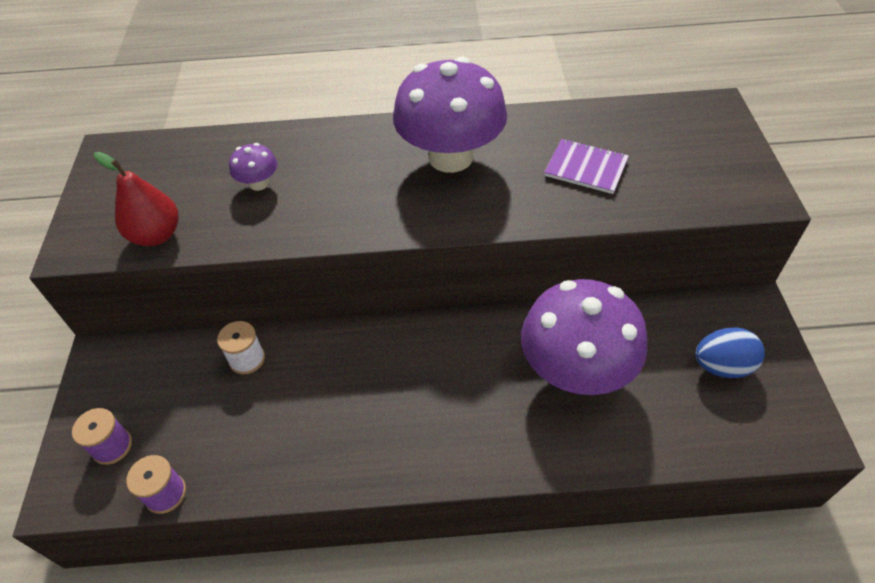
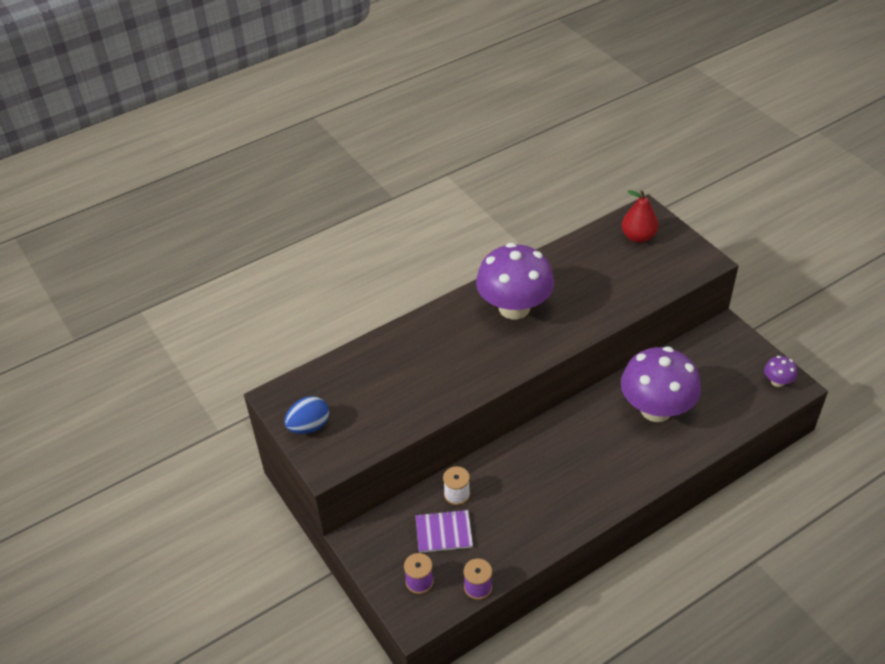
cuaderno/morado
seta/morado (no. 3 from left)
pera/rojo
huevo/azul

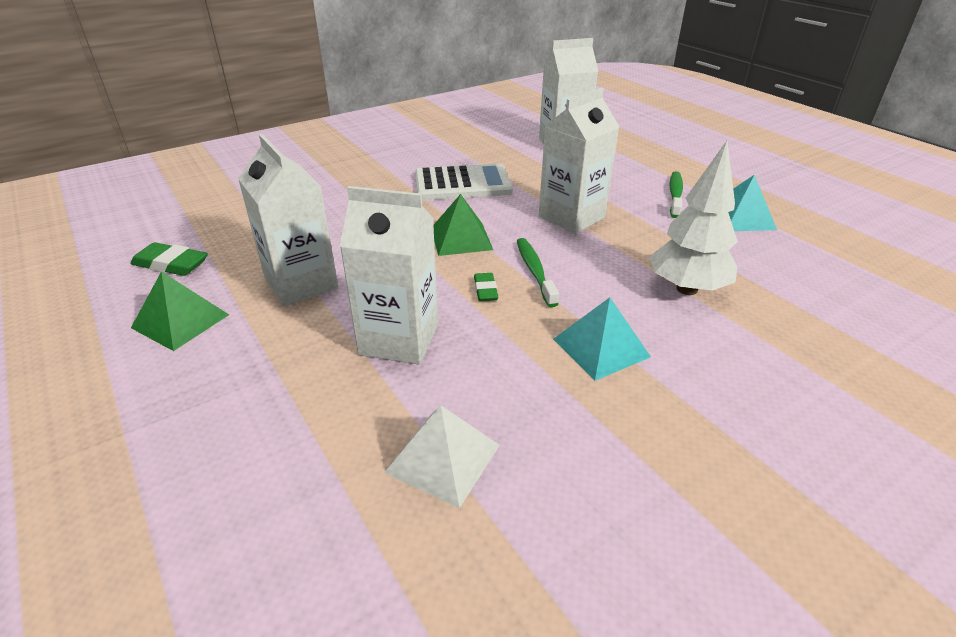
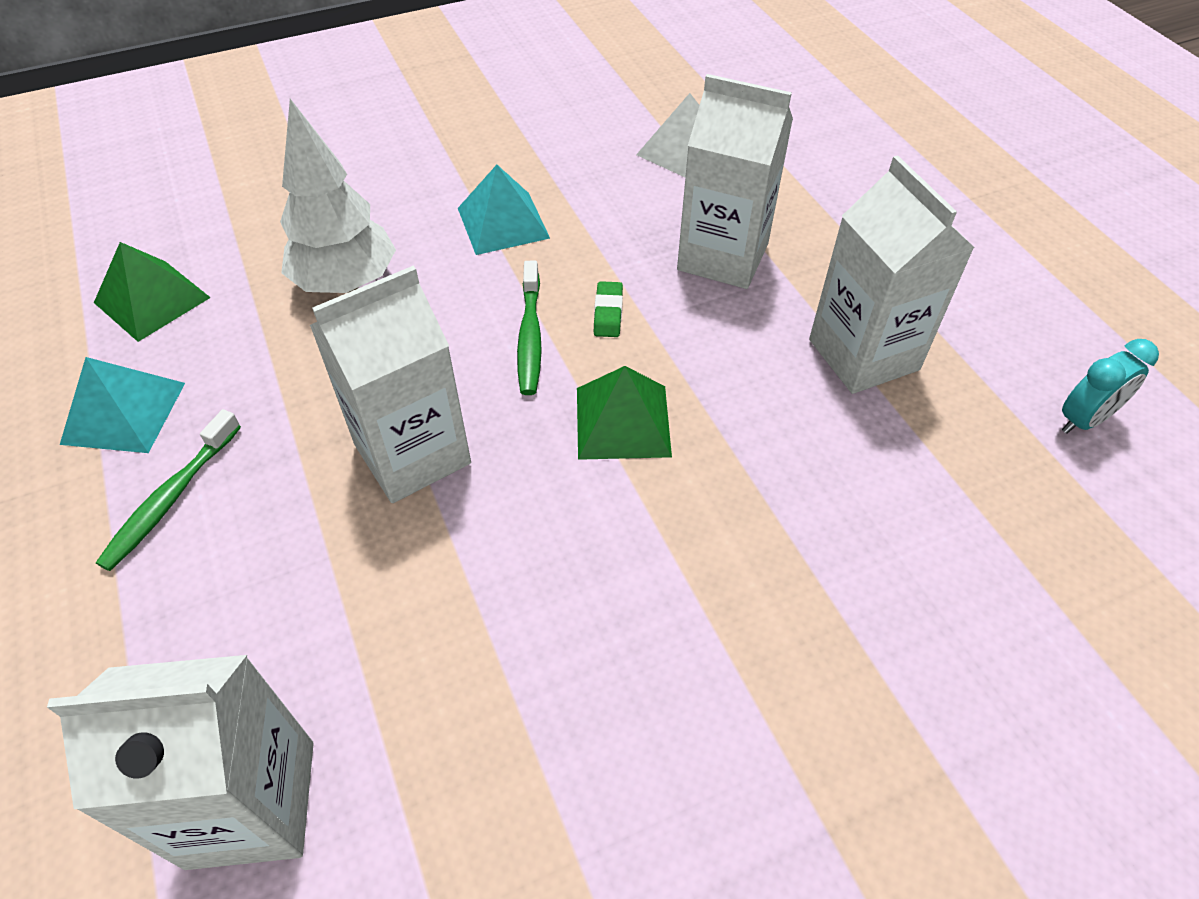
calculadora/blanco
despertador/turquesa
pirámide/verde (no. 1 from left)

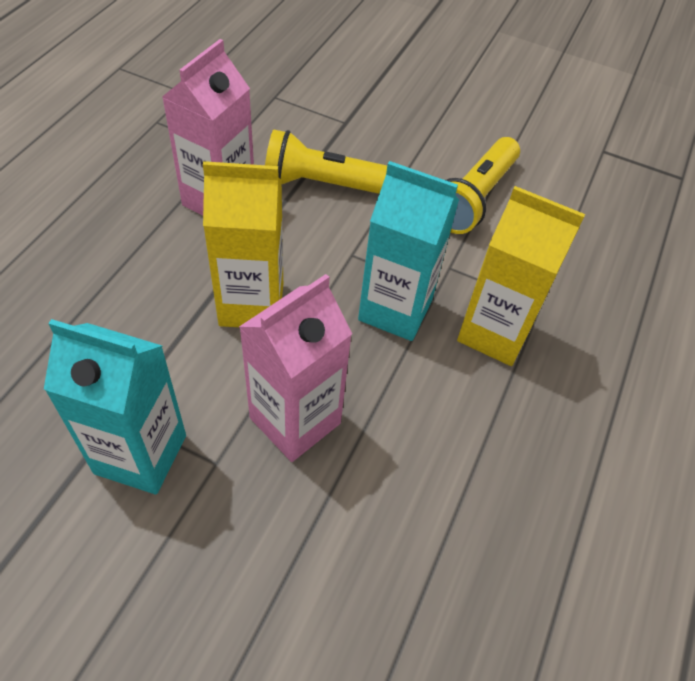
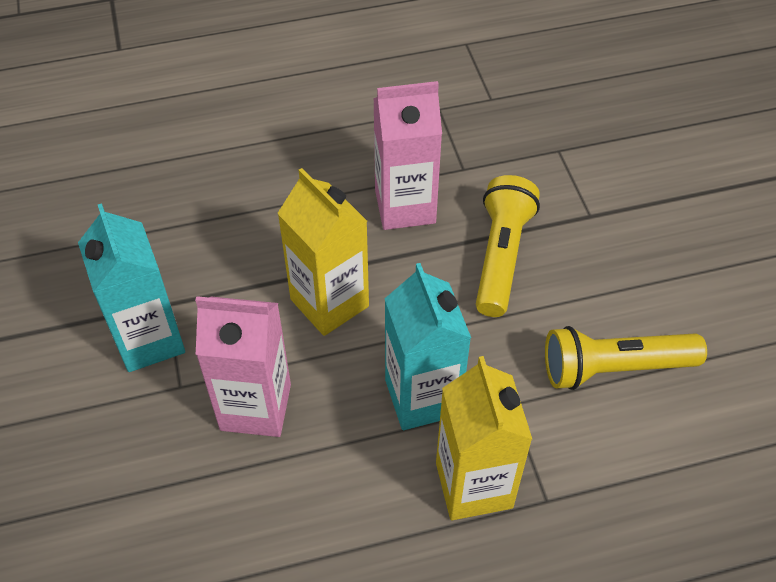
lámpara de mano/amarillo (no. 1 from left)

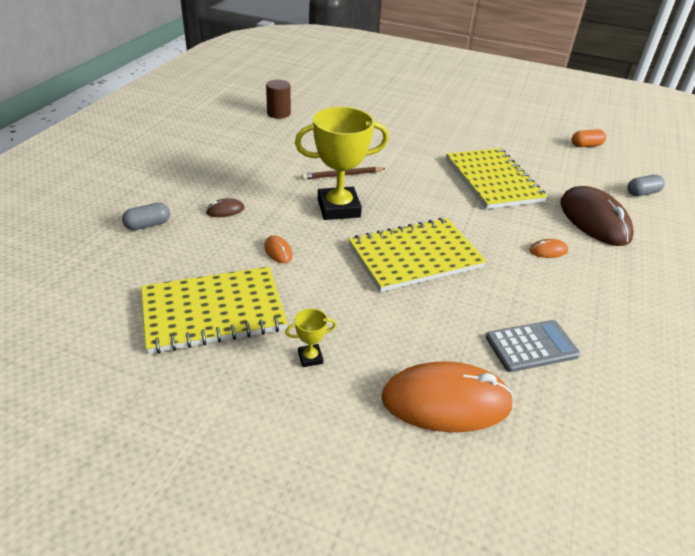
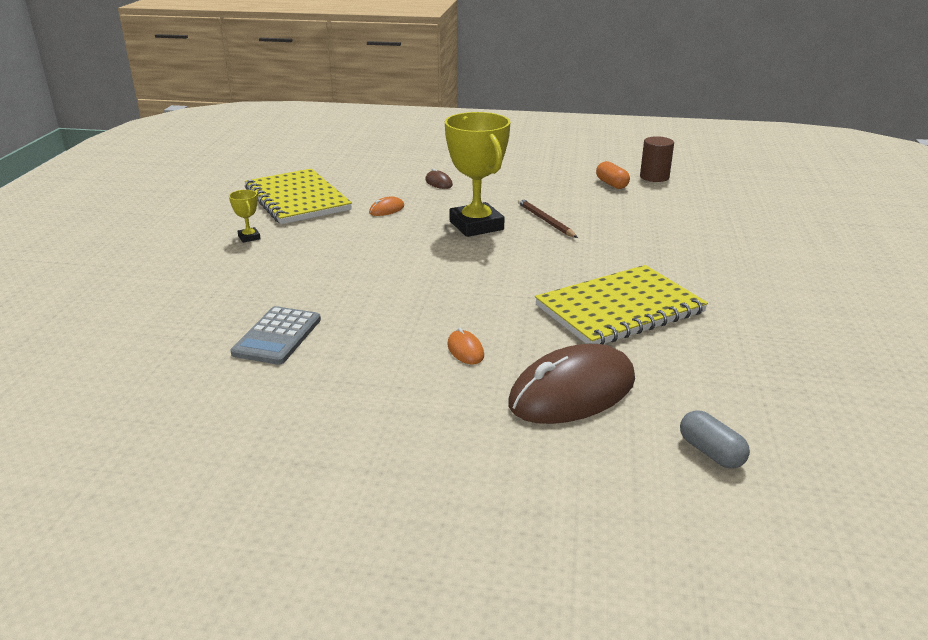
cápsula/naranja
cápsula/gris (no. 1 from left in the first image)
cuaderno/amarillo (no. 2 from left in the first image)
calculadora/gris
ratón/naranja (no. 2 from left in the first image)

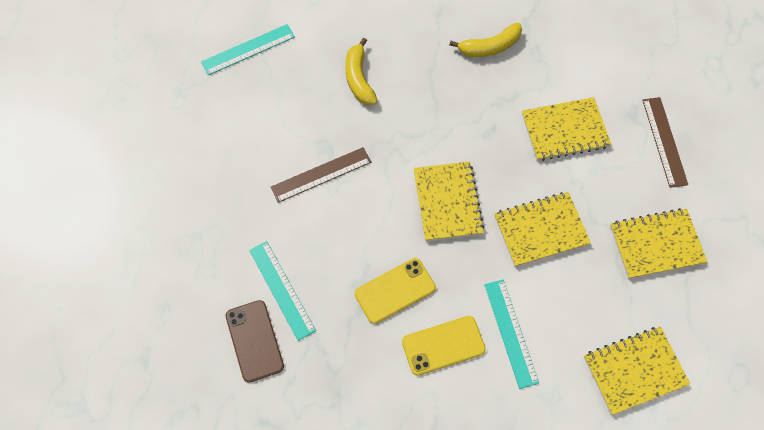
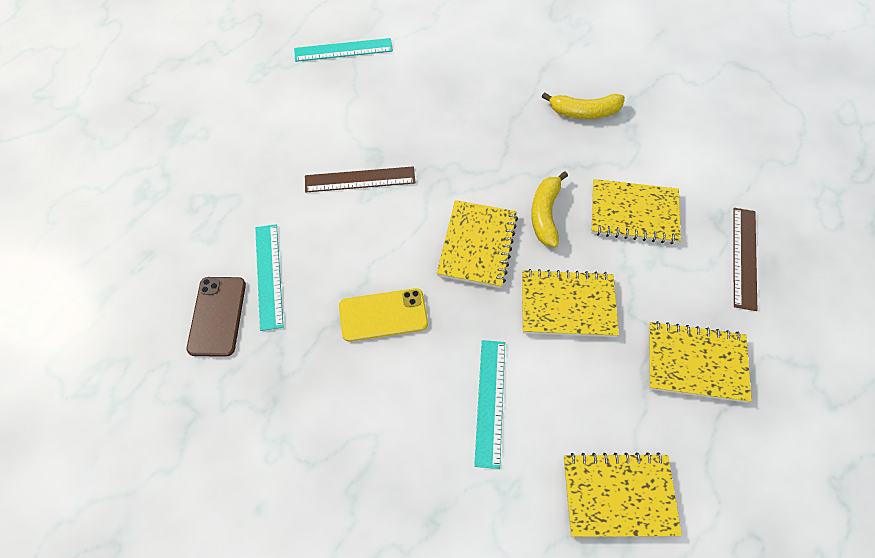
plátano/amarillo (no. 1 from left)
móvil/amarillo (no. 2 from left in the first image)

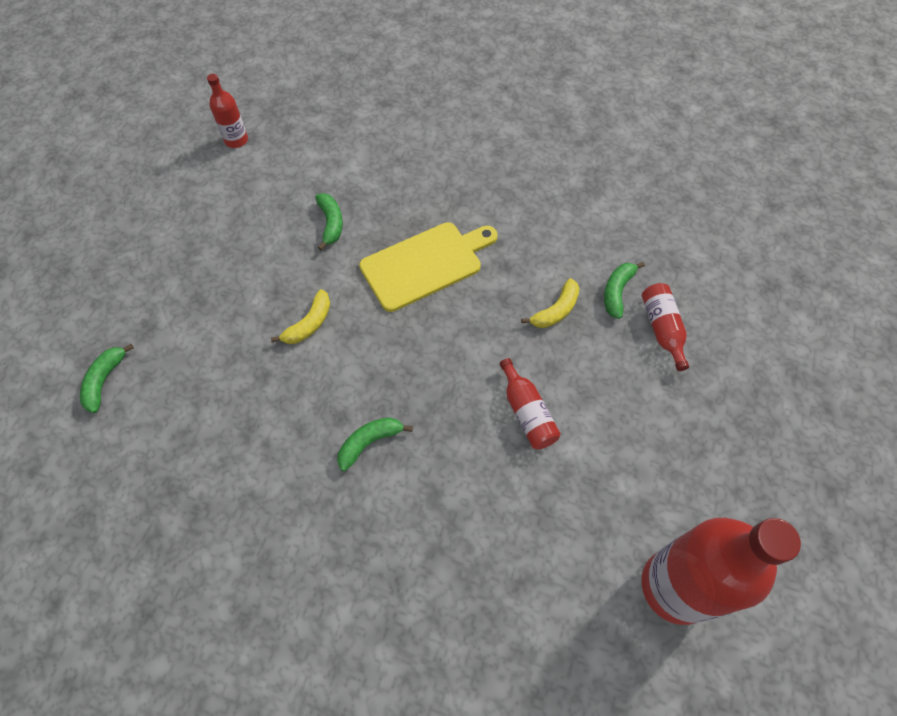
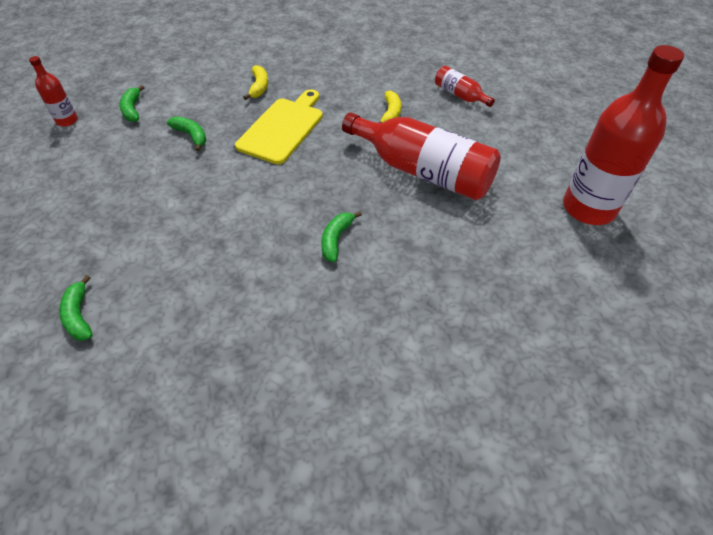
plátano/verde (no. 2 from left)
plátano/amarillo (no. 1 from left)
botella/rojo (no. 2 from left)

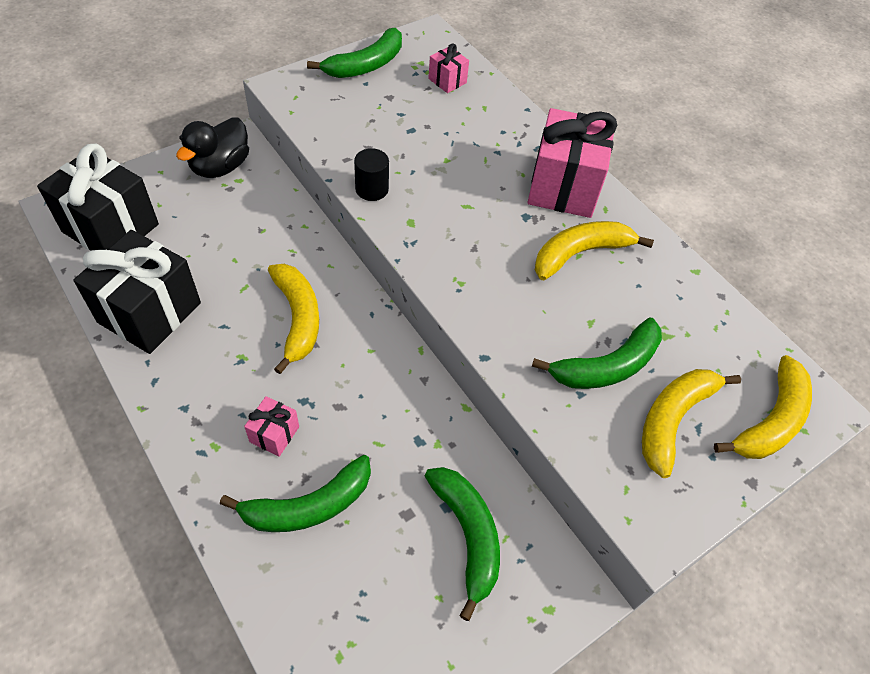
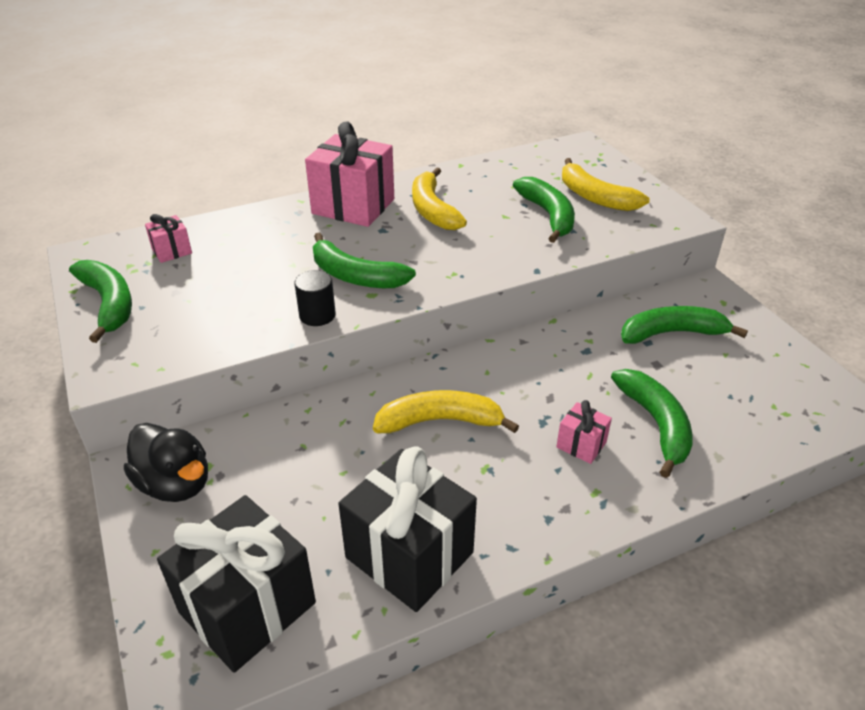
plátano/amarillo (no. 4 from left in the first image)
plátano/verde (no. 2 from left)

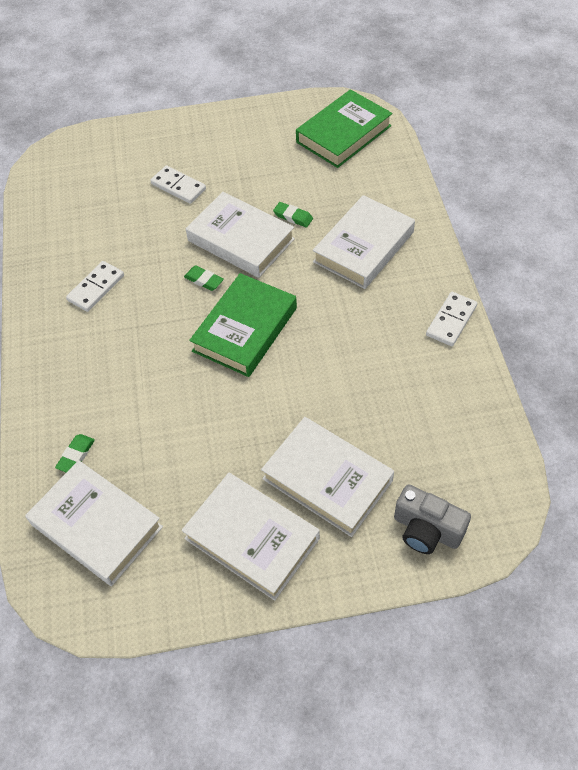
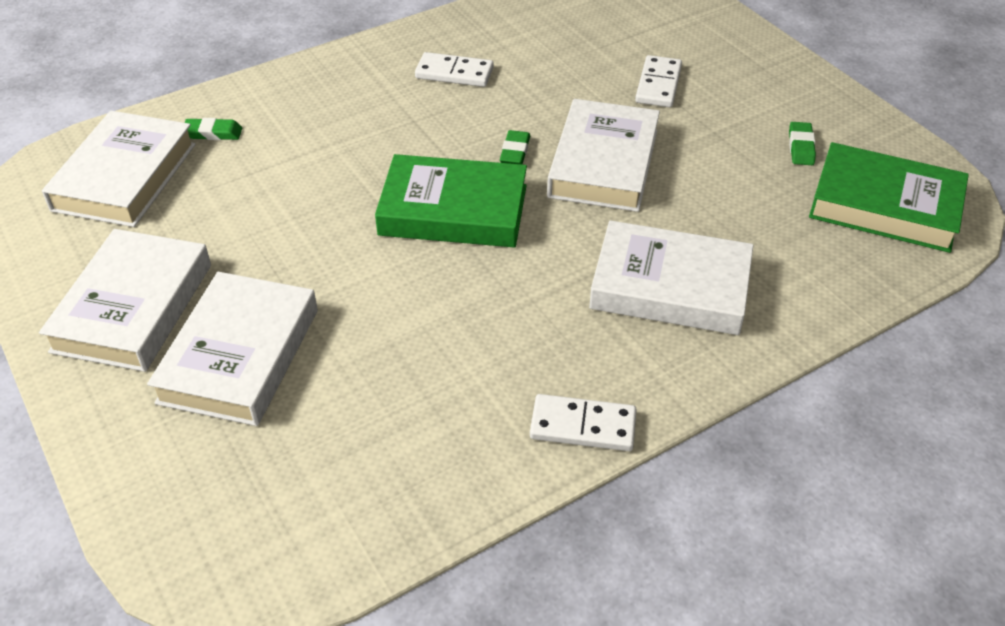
goma de borrar/verde (no. 3 from left)
cámara/gris

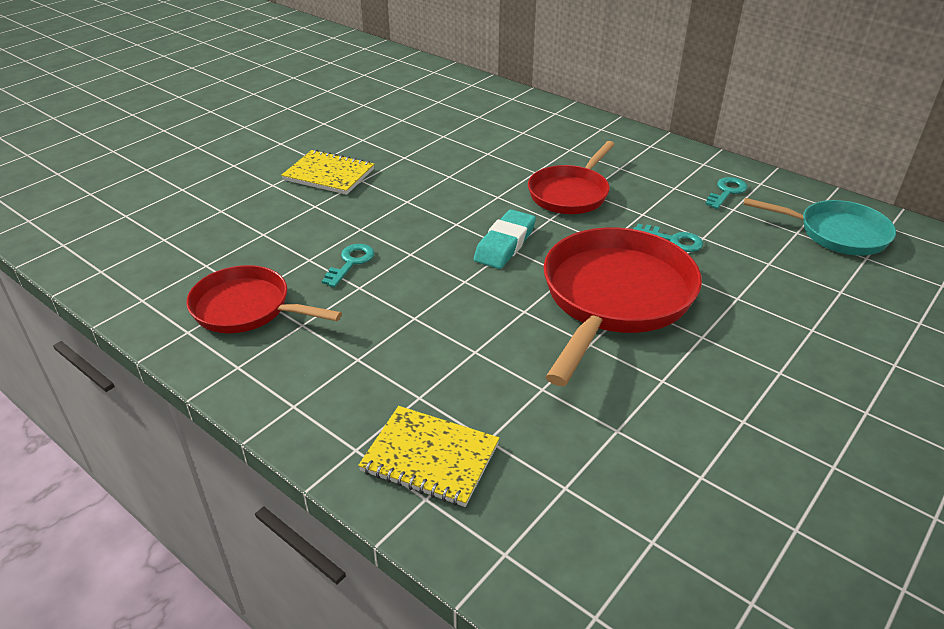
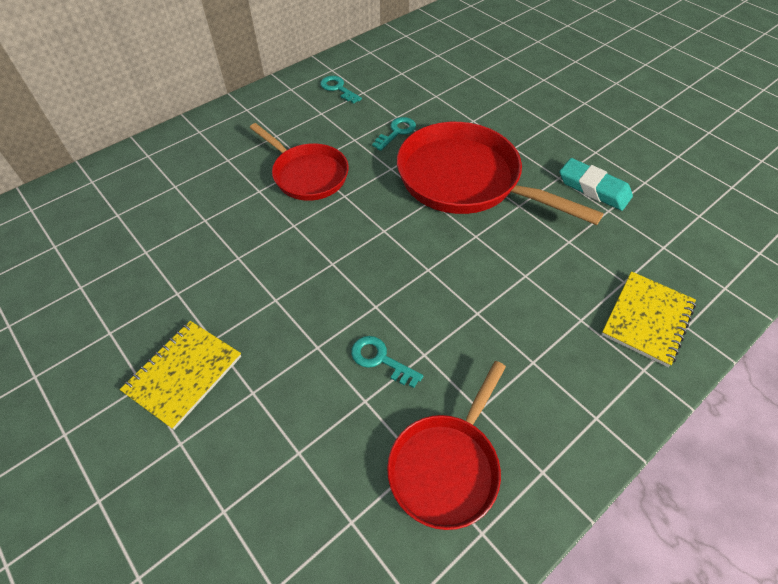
sartén/turquesa
goma de borrar/turquesa

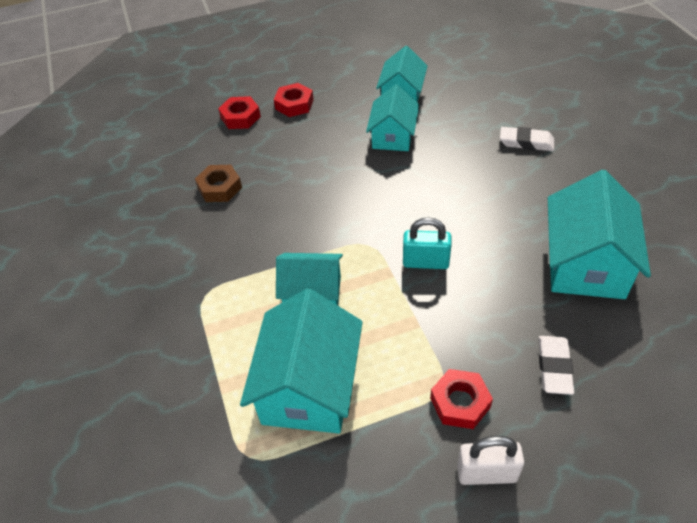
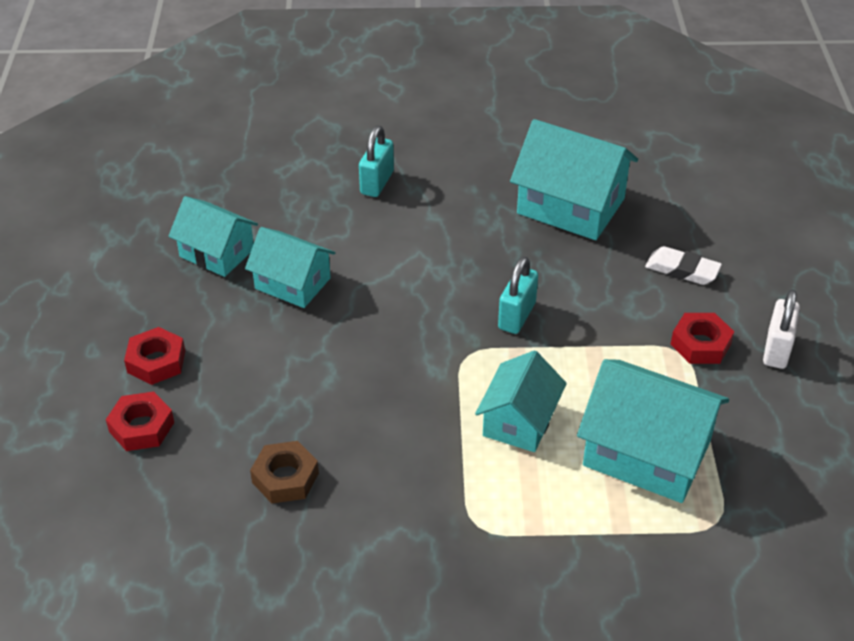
candado/turquesa (no. 1 from left)

